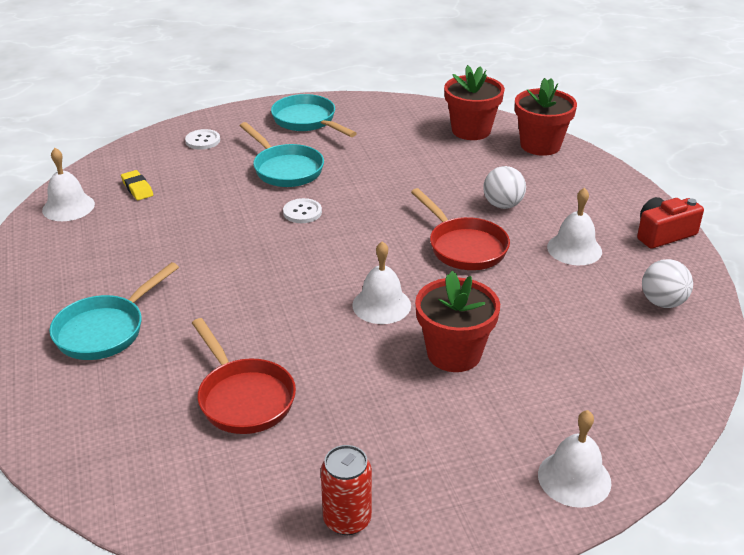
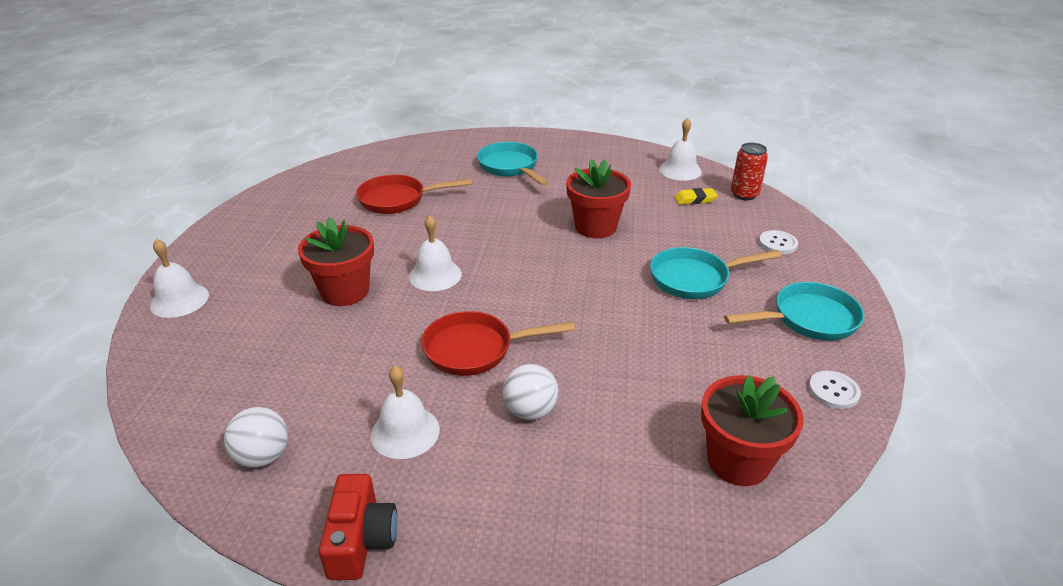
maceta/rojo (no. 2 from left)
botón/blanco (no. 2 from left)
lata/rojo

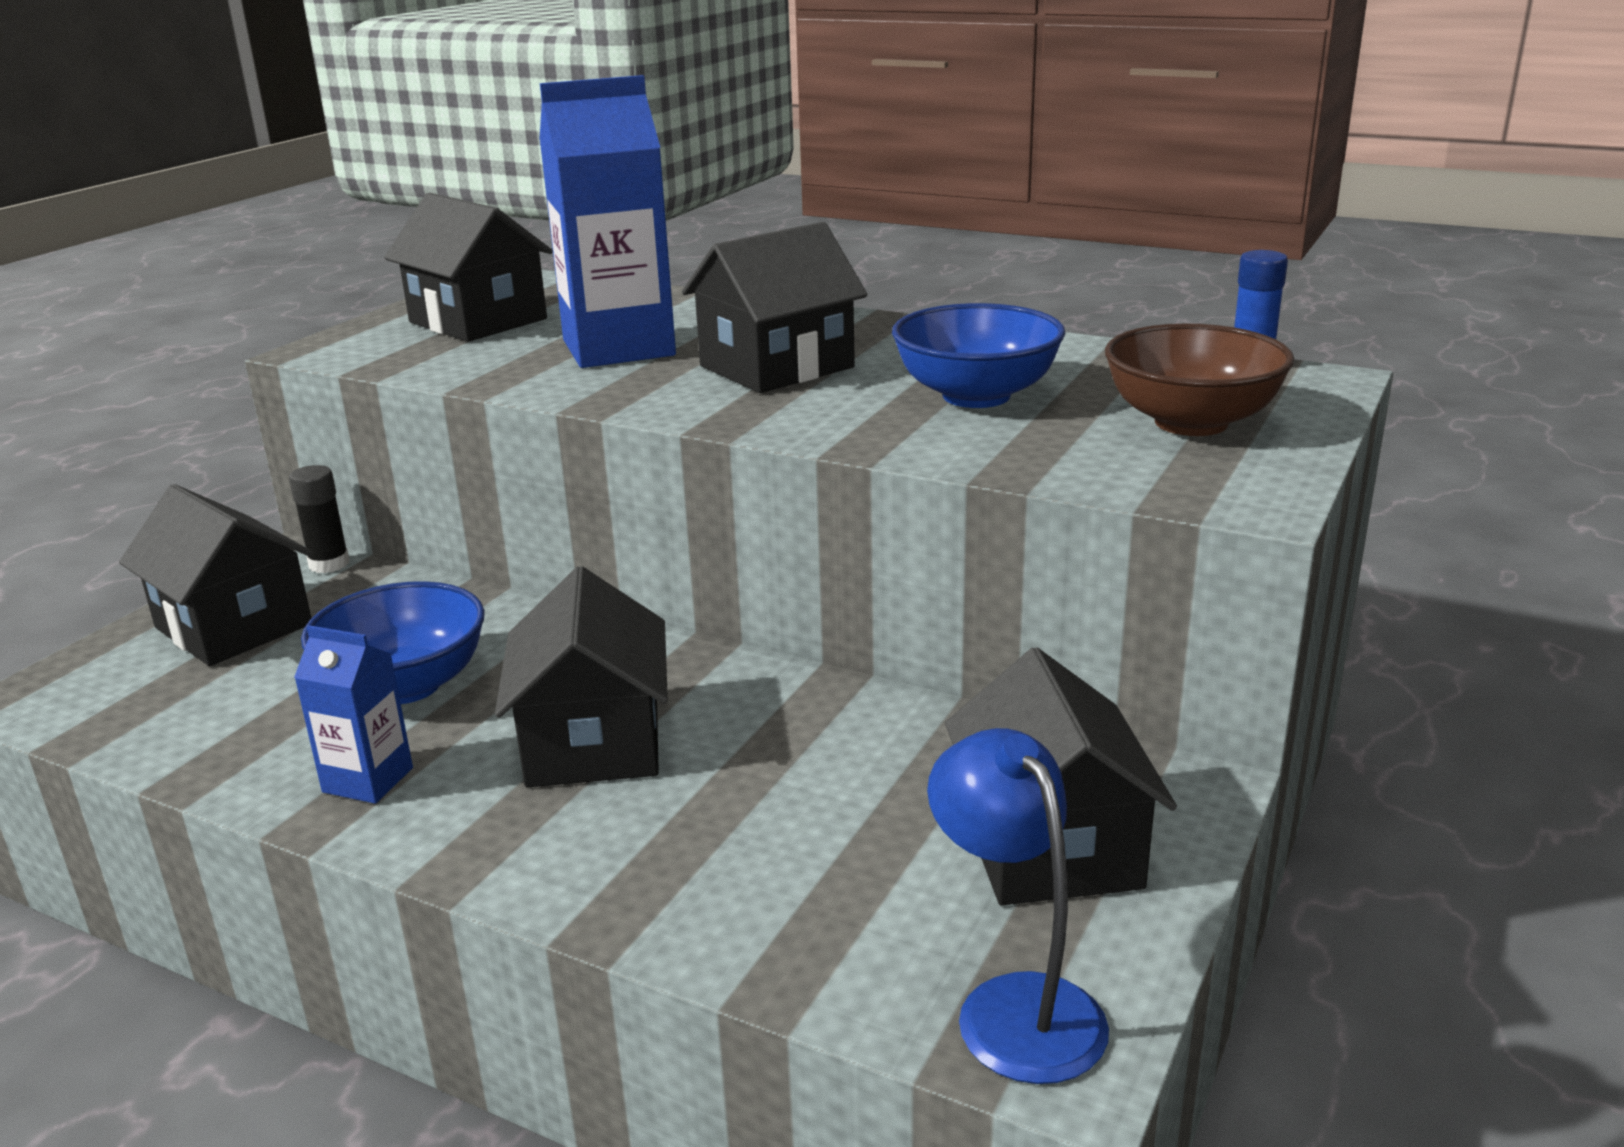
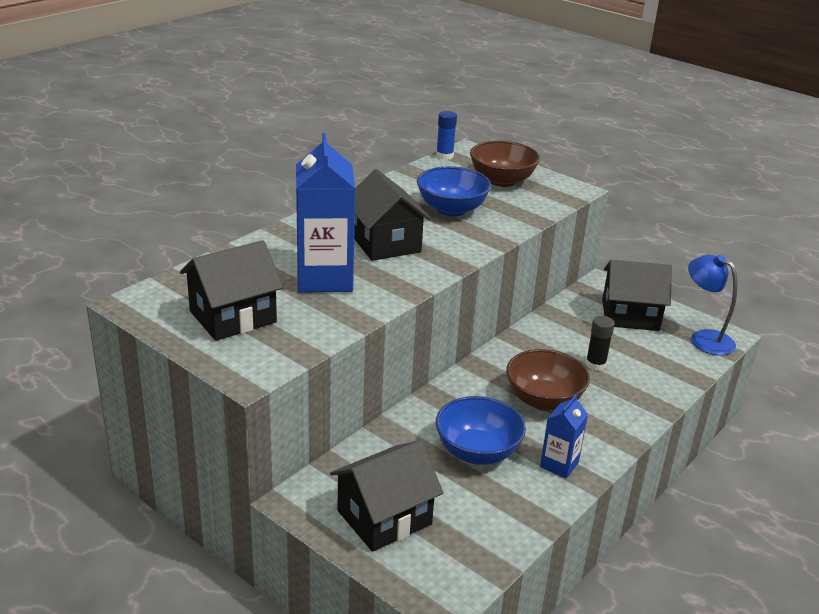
barra de pegamento/negro
cuenco/marrón (no. 2 from left)
lámpara/azul

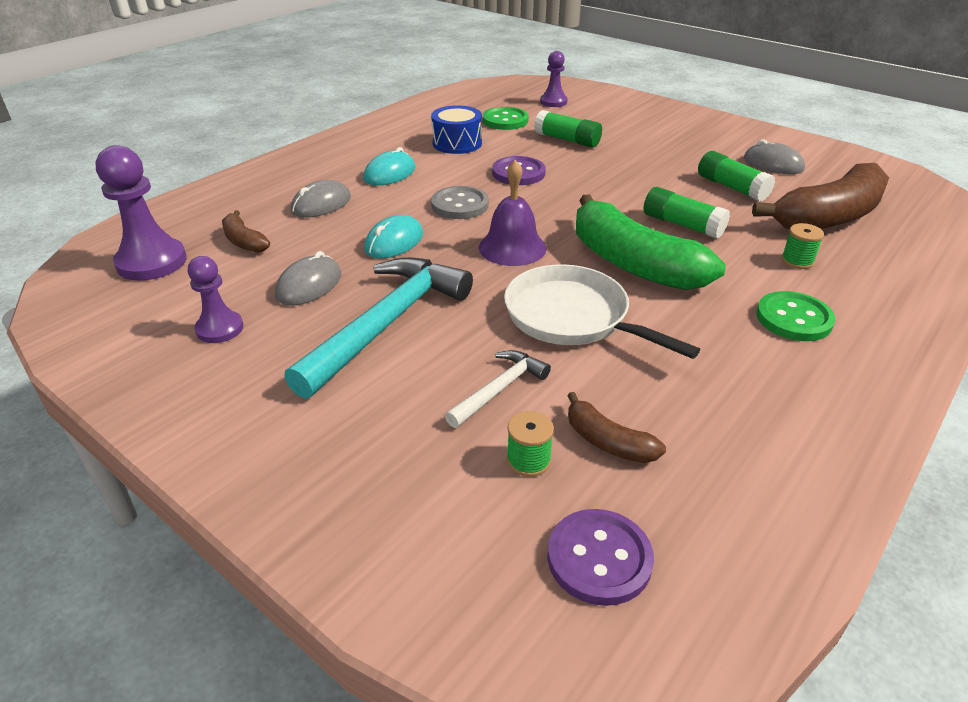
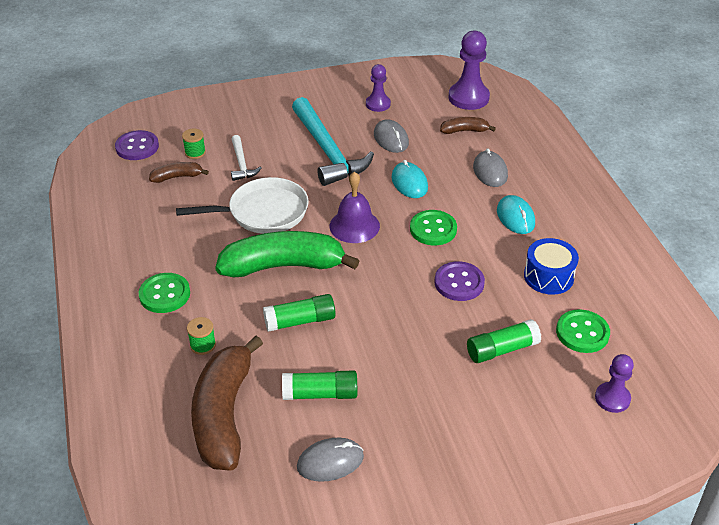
botón/verde (no. 2 from left)

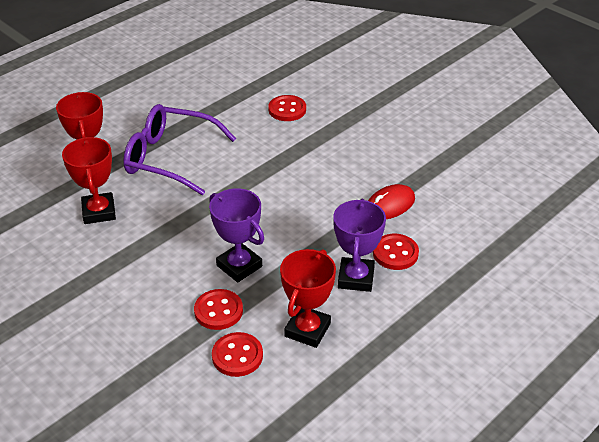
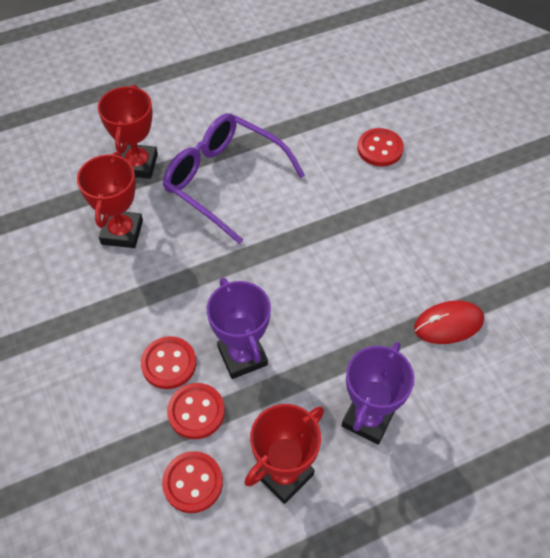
botón/rojo (no. 1 from left)

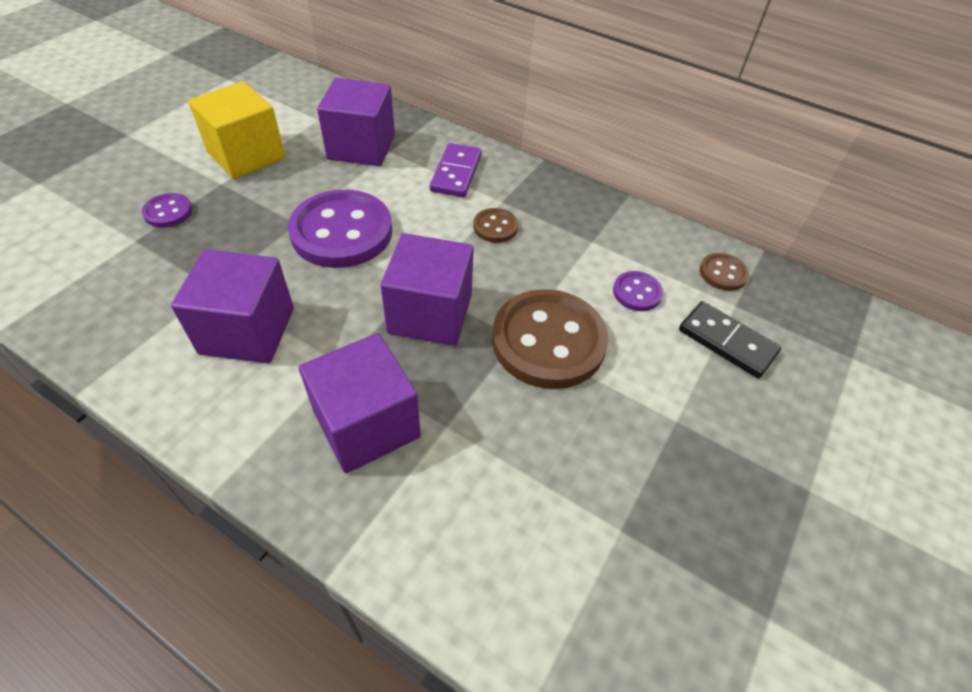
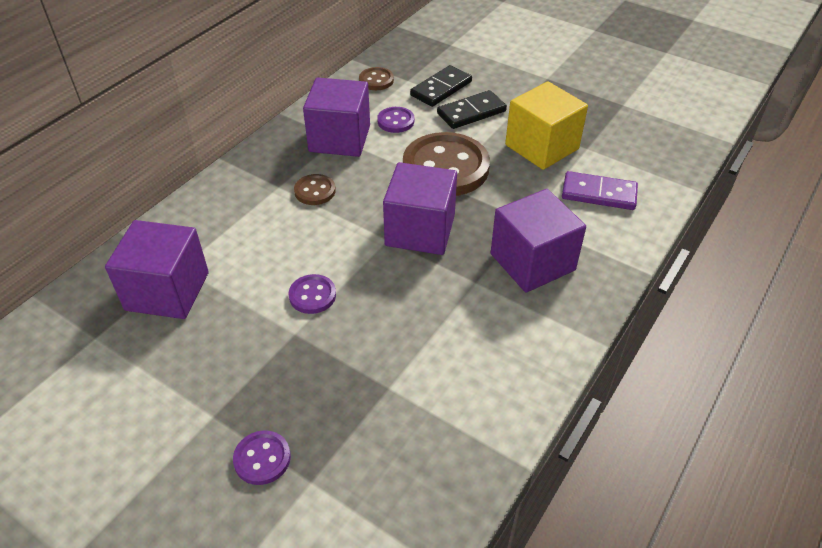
cubo/amarillo
ficha de dominó/morado
botón/morado (no. 2 from left)
cubo/morado (no. 2 from left)
ficha de dominó/negro (no. 2 from left)

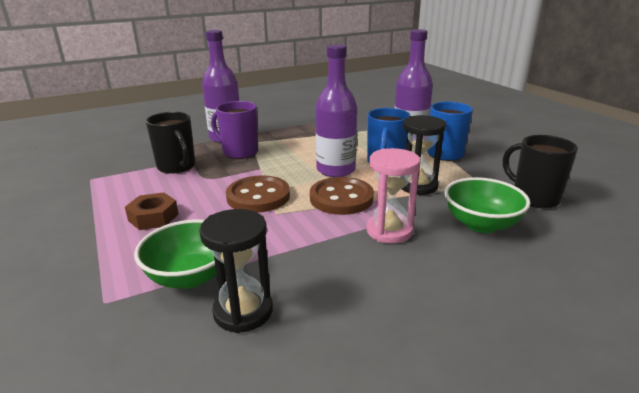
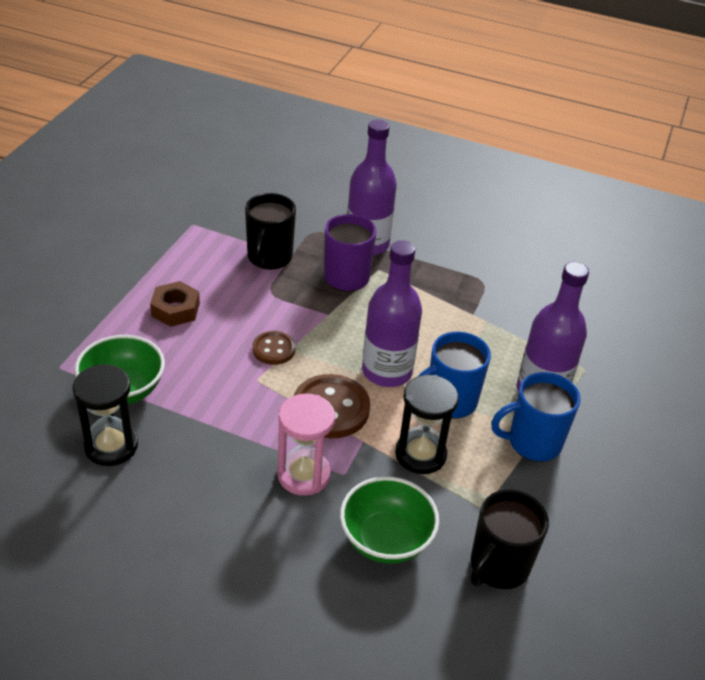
taza/negro (no. 2 from left)
botón/marrón (no. 1 from left)

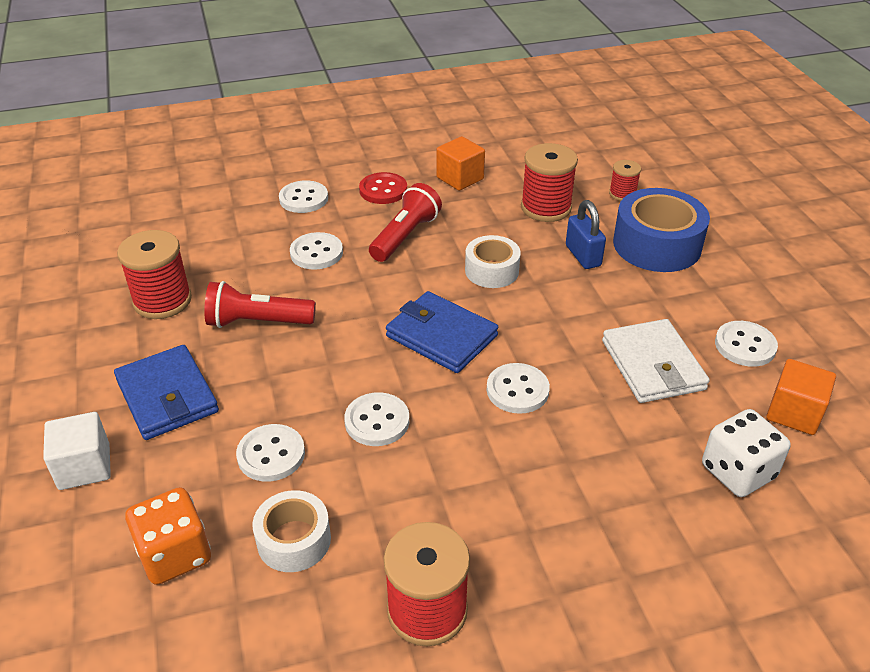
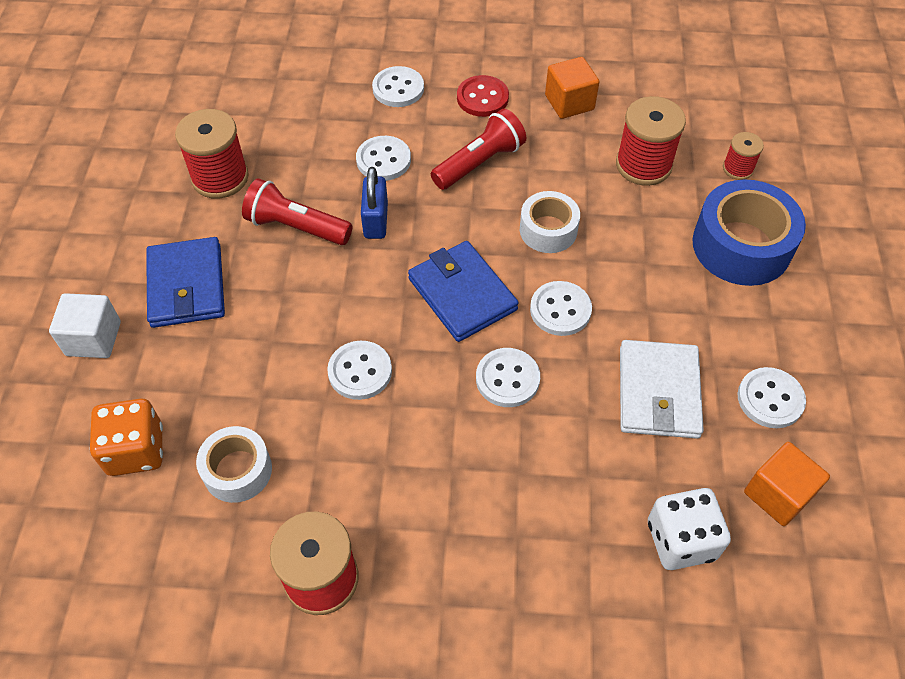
candado/azul
botón/blanco (no. 5 from left)

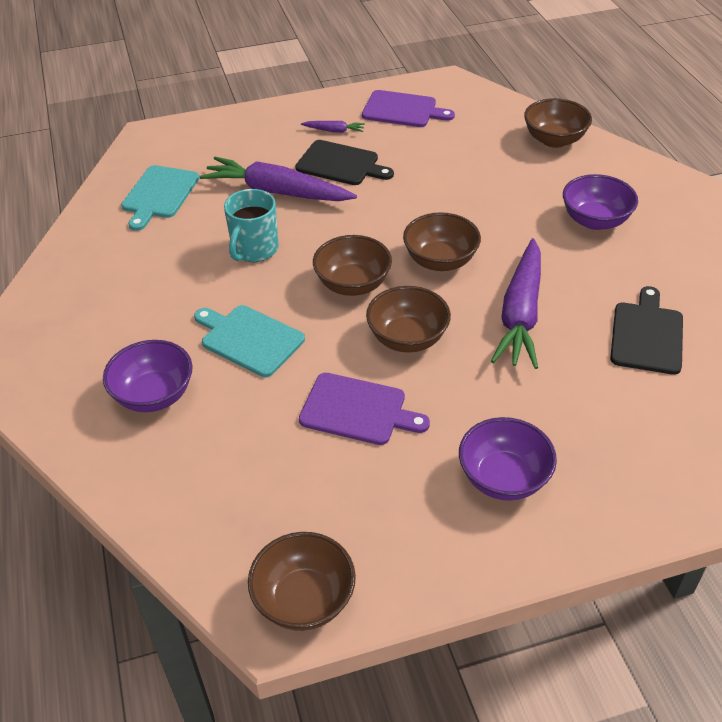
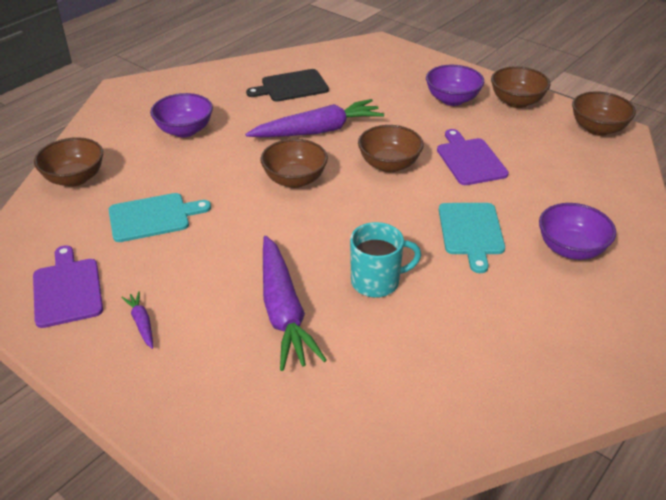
tabla de cortar/negro (no. 1 from left in the first image)
tabla de cortar/turquesa (no. 1 from left)
cuenco/marrón (no. 4 from left)

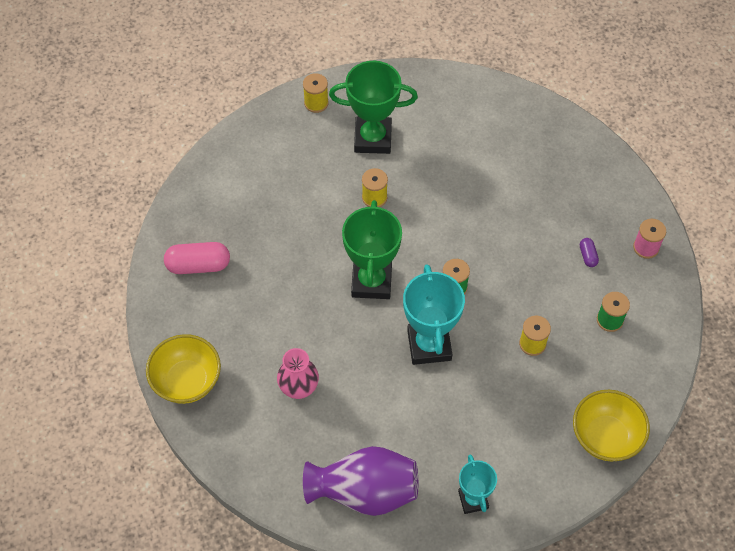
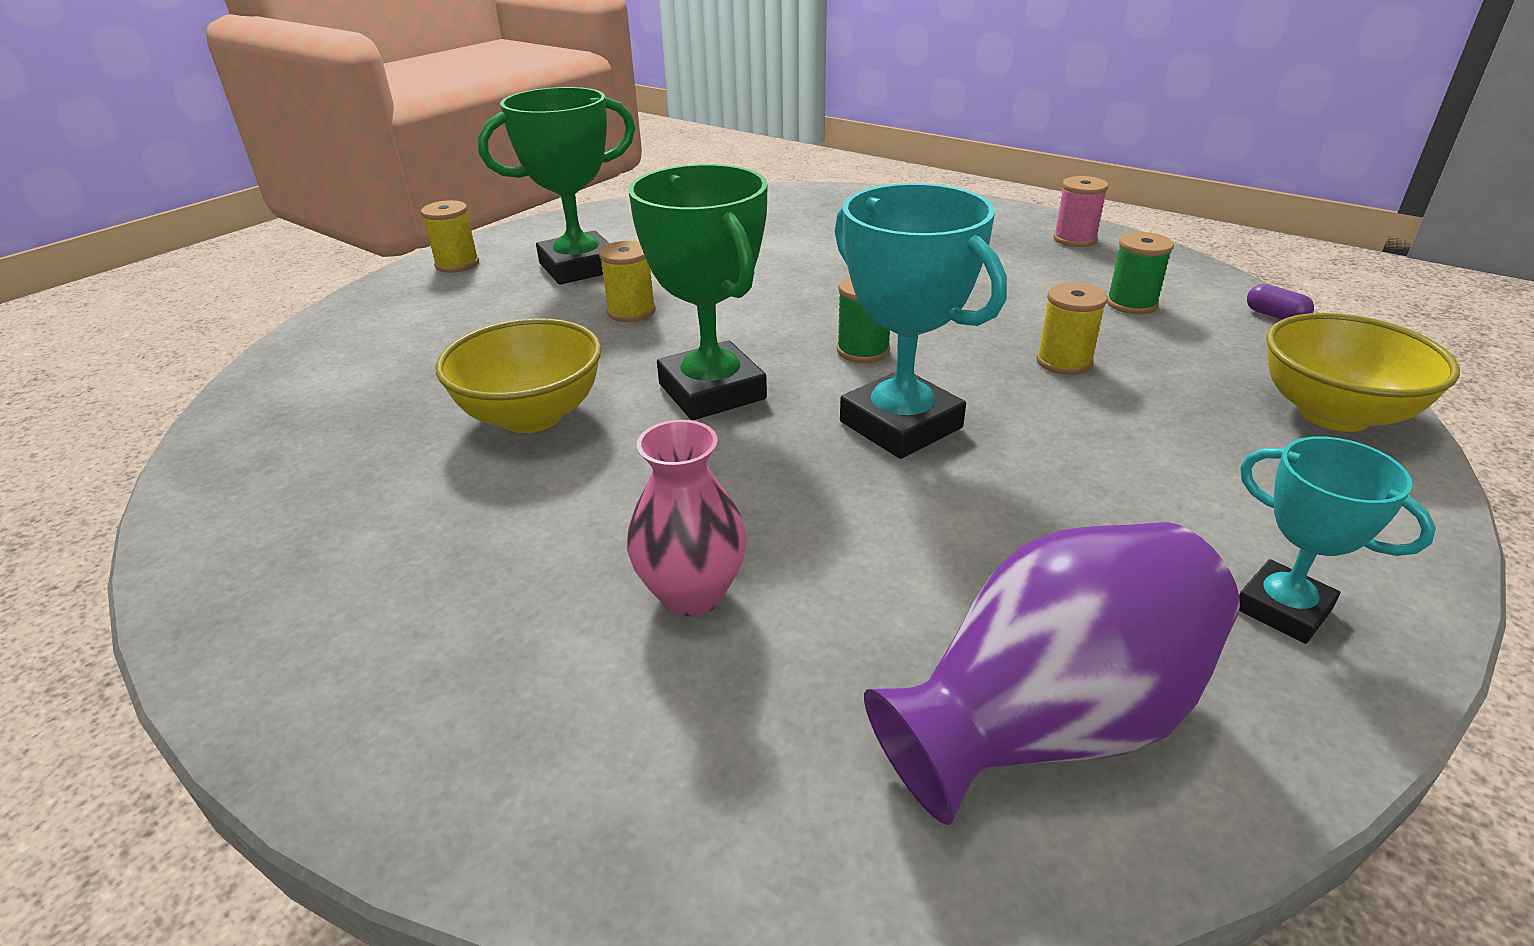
cápsula/morado
cápsula/rosa
cuenco/amarillo (no. 1 from left)

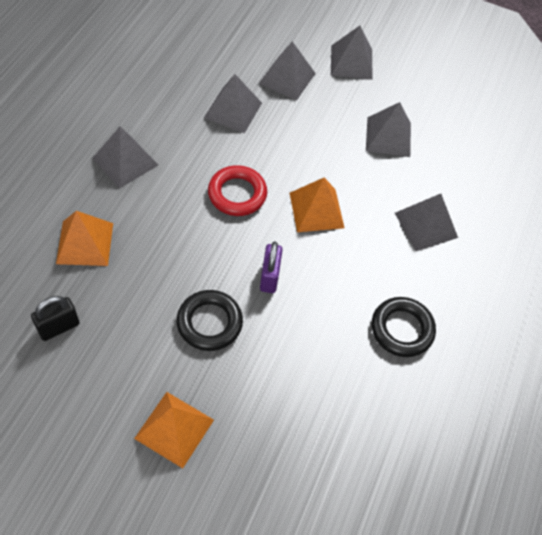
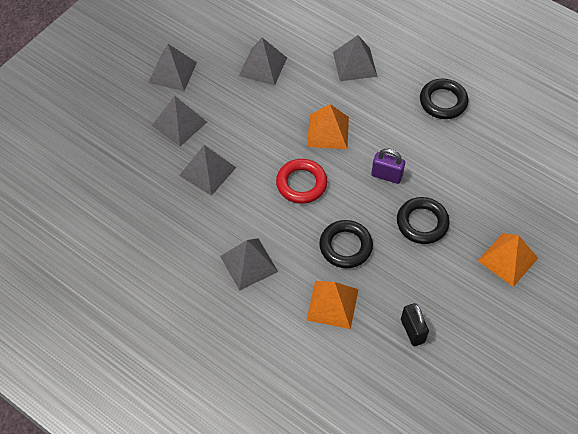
anillo/negro (no. 1 from left)

